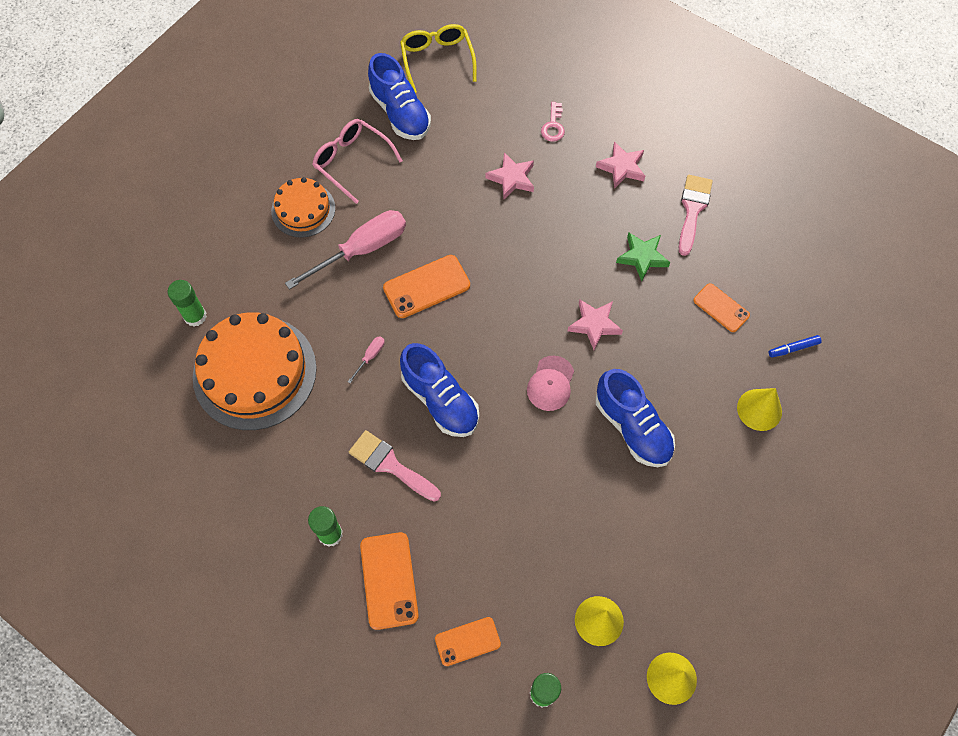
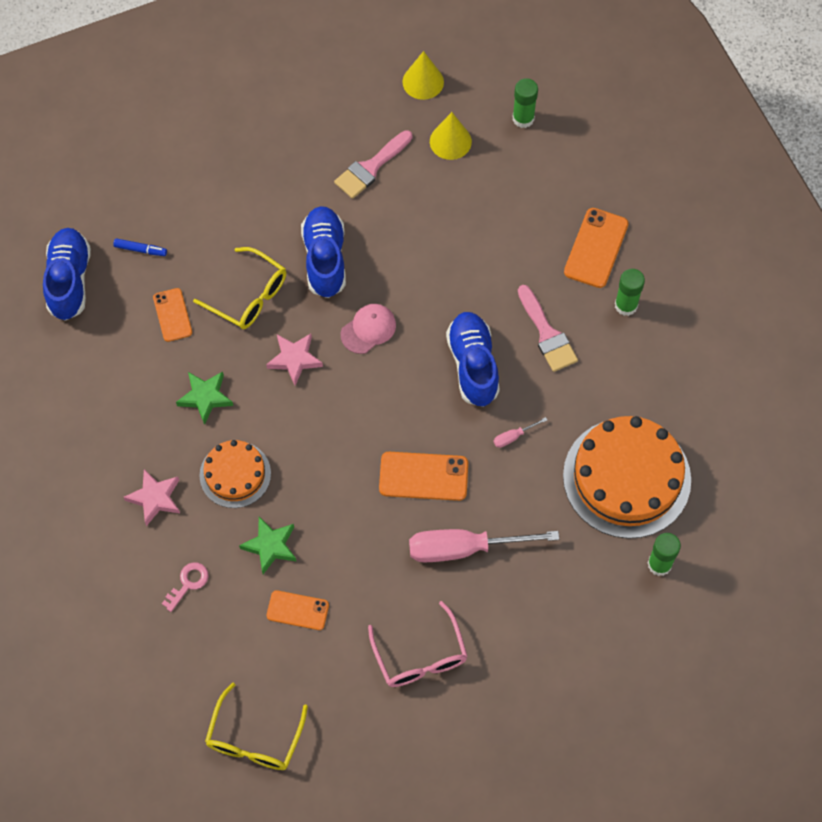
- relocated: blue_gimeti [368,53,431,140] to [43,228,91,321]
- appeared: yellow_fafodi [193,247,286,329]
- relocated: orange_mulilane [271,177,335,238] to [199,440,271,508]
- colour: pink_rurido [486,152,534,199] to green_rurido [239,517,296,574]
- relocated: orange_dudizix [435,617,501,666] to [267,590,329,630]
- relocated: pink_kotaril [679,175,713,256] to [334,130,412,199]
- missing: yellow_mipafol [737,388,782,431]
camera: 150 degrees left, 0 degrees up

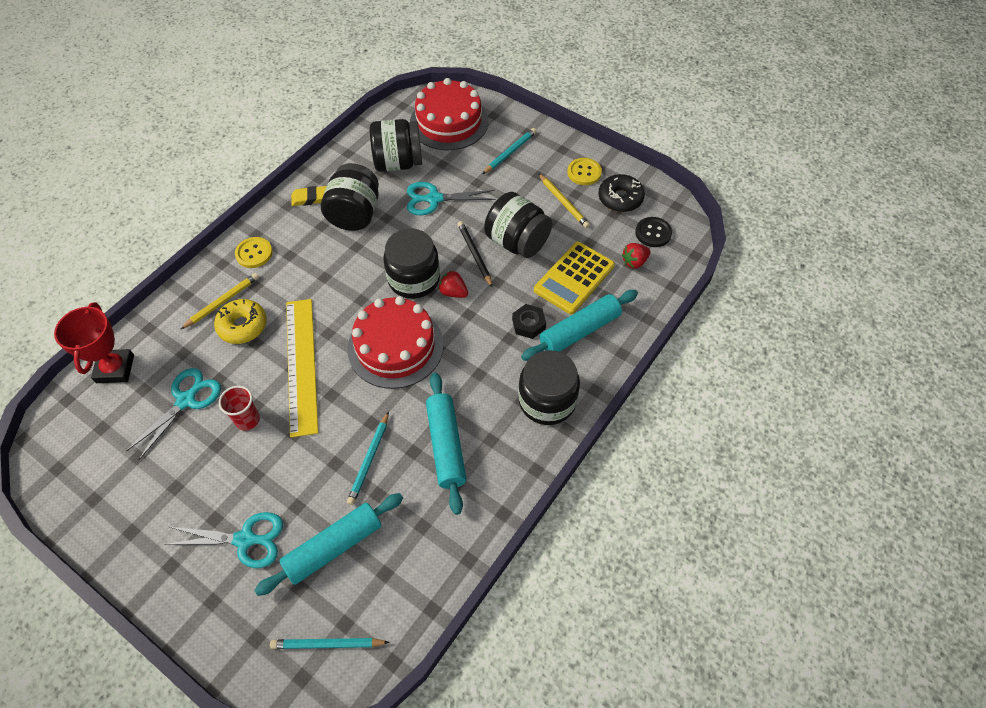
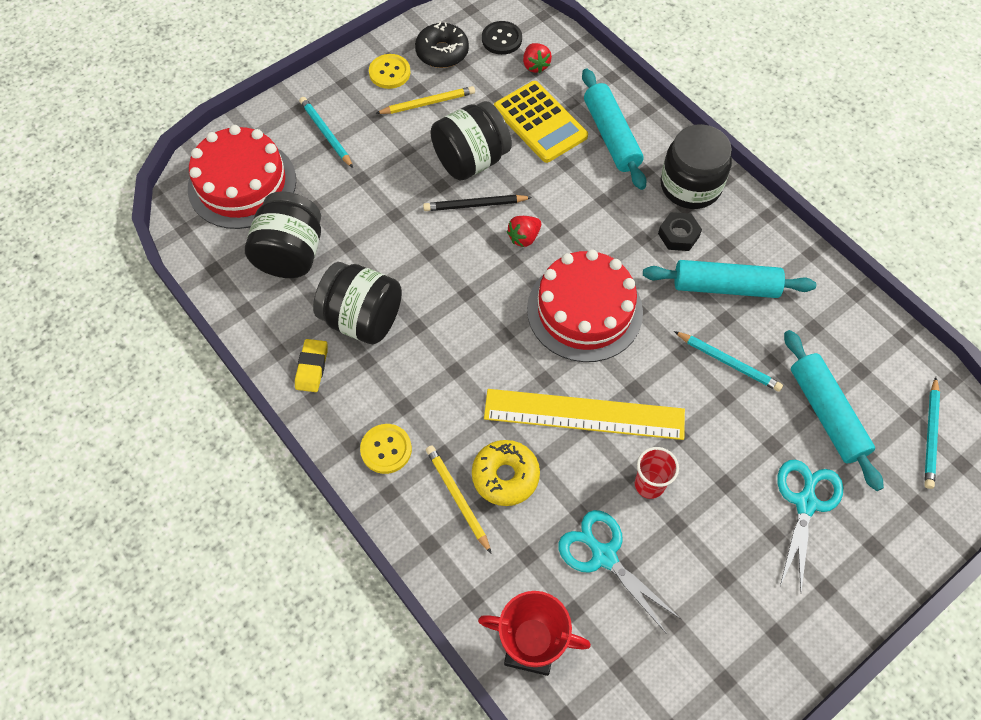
- relocated: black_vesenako [512,304,546,339] to [658,212,702,251]
- missing: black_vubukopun [383,228,440,299]
- missing: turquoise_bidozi [407,182,496,215]
camera: 75 degrees left, 5 degrees up

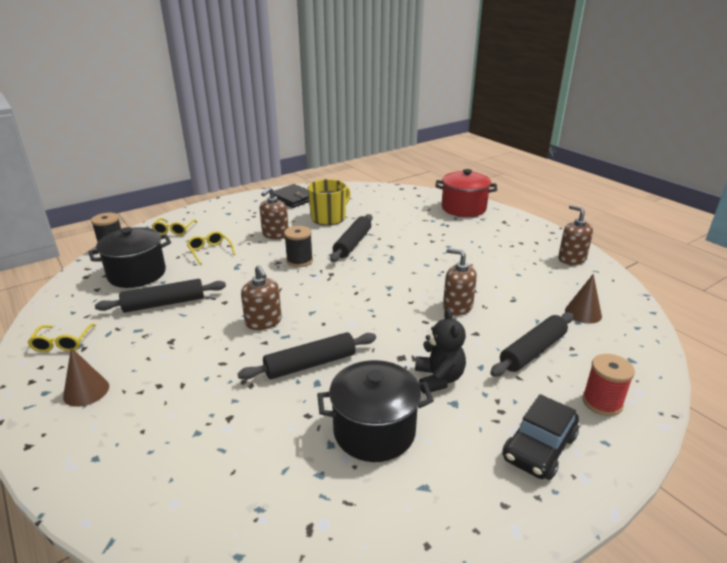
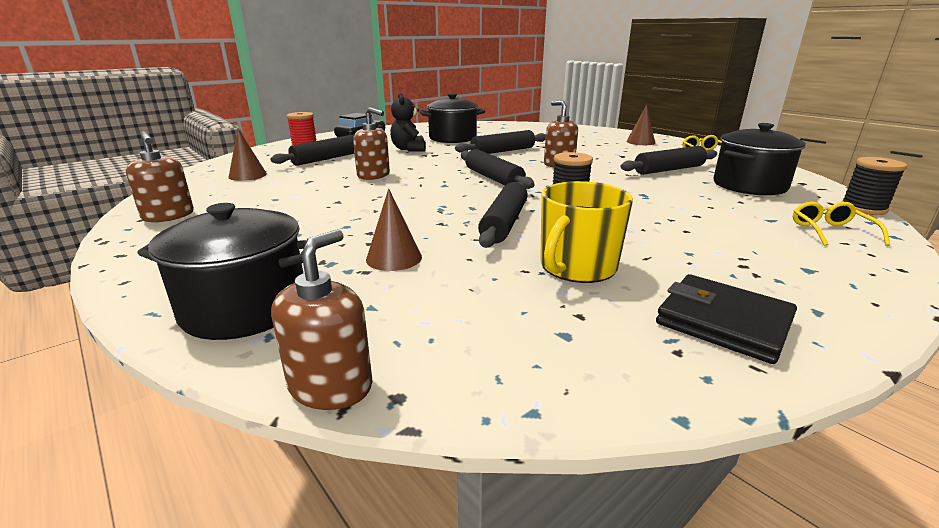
- colour: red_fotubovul [435,169,497,217] to black_fotubovul [137,203,307,340]
- relocated: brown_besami [260,187,289,239] to [271,229,373,410]
- appeared: brown_mipafol [366,188,422,271]
- appeared: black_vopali [461,149,535,189]
- missing: yellow_fafodi [187,231,235,265]
camera: 175 degrees right, 5 degrees down

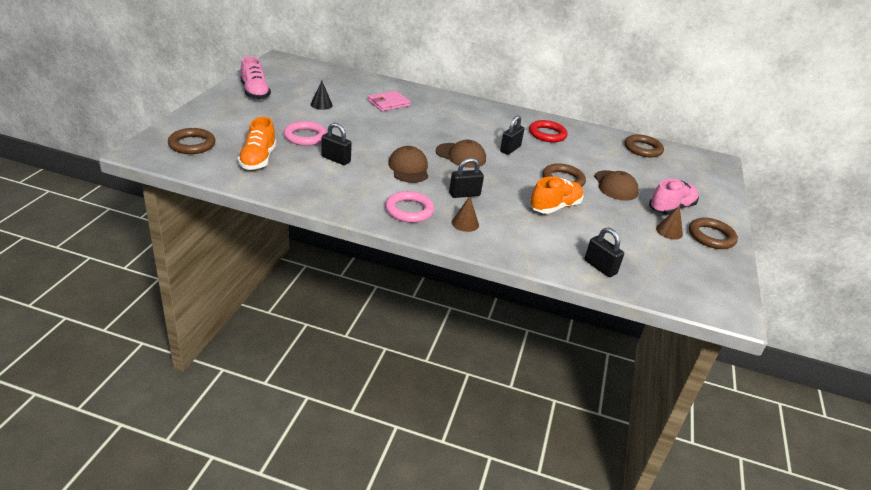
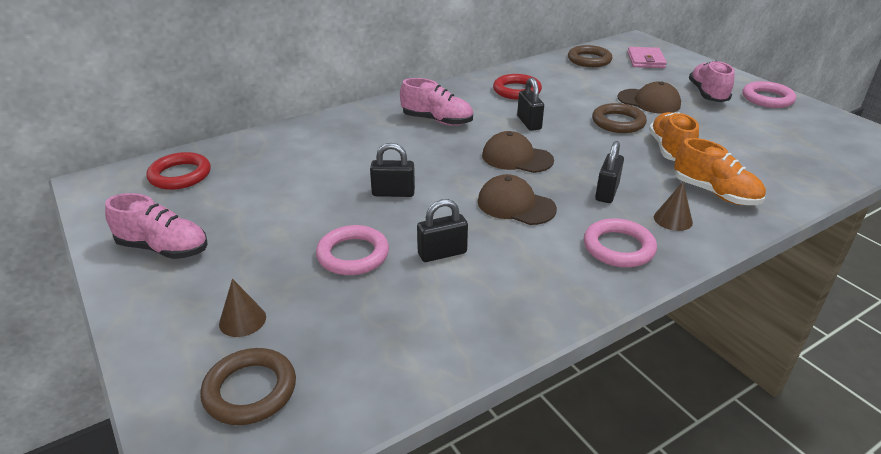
- appeared: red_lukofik [146,152,211,190]
- relocated: brown_mipafol [656,205,683,240] to [219,279,266,337]
- relocated: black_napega [585,228,624,277] to [370,143,415,197]
- appeared: pink_gimeti [400,78,473,126]
- spun: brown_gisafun [436,140,486,168] = [482,131,554,173] 135 degrees counterclockwise
- relocated: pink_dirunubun [368,91,411,111] to [627,47,667,68]
- relocated: orange_gimeti [238,117,276,170] to [674,138,766,205]
- colour: brown_lukofik [689,218,738,249] to pink_lukofik [743,81,796,108]
- missing: black_mipafol [311,81,333,110]
camera: 45 degrees left, 0 degrees up

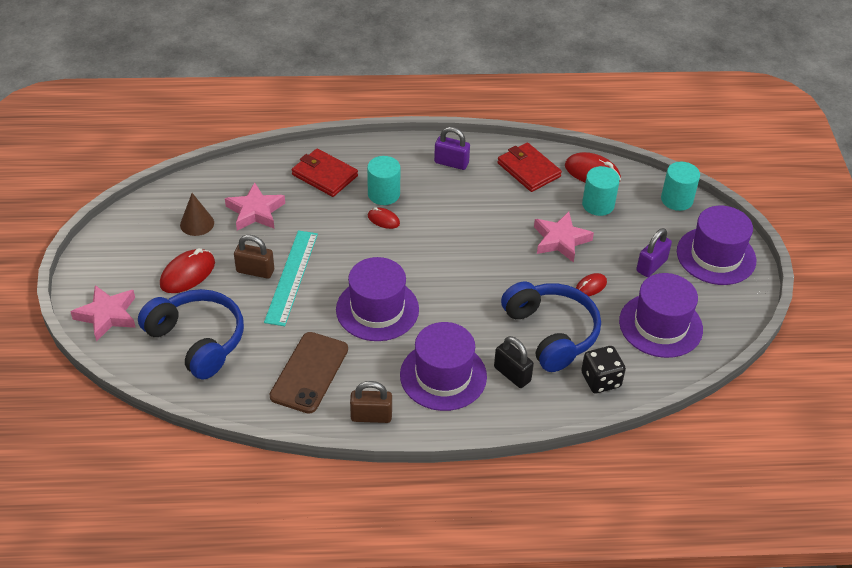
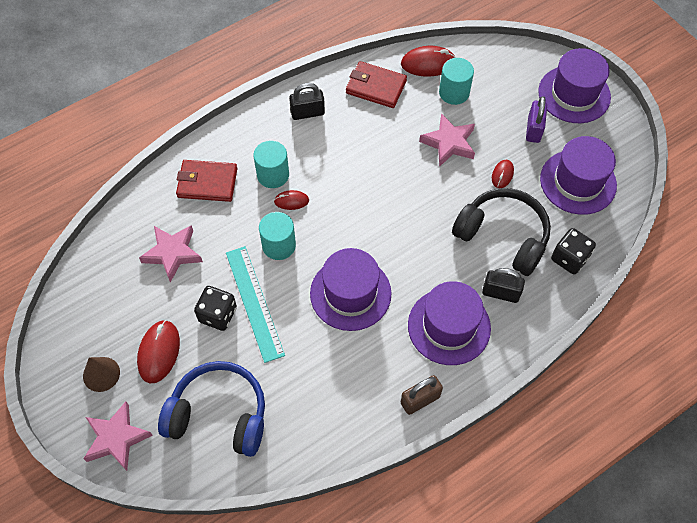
- relocated: brown_mipafol [180,193,214,236] to [83,357,120,392]
- exchanged: brown_napega [234,235,274,279] to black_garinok [194,286,237,331]
- relocated: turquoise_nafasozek [661,162,700,211] to [259,212,296,260]
- colour: purple_napega [434,127,470,170] to black_napega [289,83,325,120]
- colour: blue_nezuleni [501,282,601,372] to black_nezuleni [452,188,551,276]
- missing: brown_dudizix [269,332,348,414]
camera: 30 degrees left, 15 degrees up

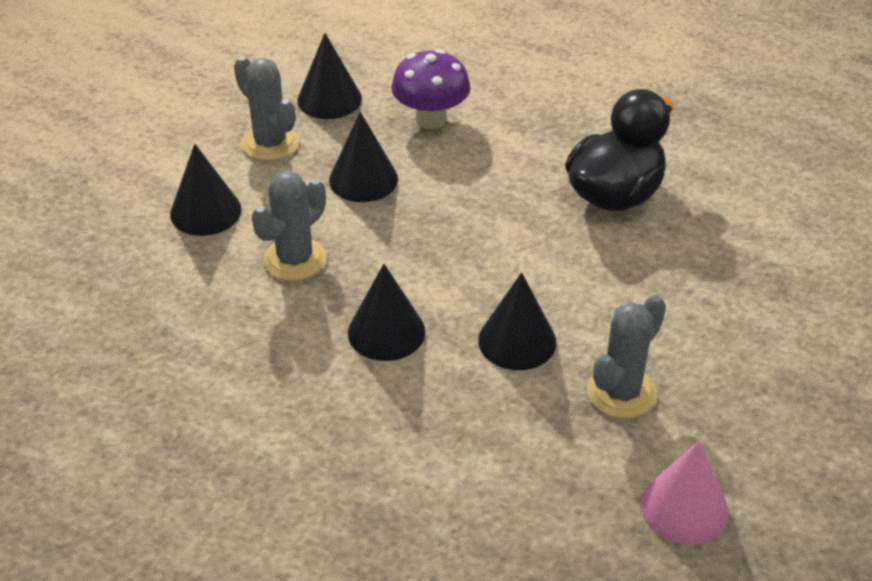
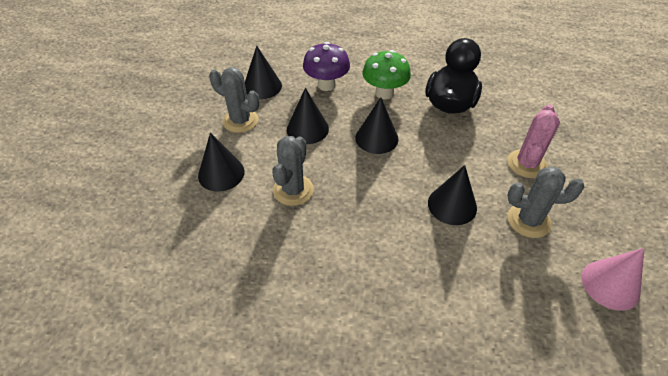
- relocated: black_mipafol [348,264,425,361] to [355,97,398,154]
- appeared: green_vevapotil [362,50,411,99]
- appeared: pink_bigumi [507,104,560,178]
- spun: grey_bigumi [587,295,666,419] = [507,166,584,238] 75 degrees clockwise
camera: 20 degrees left, 5 degrees up

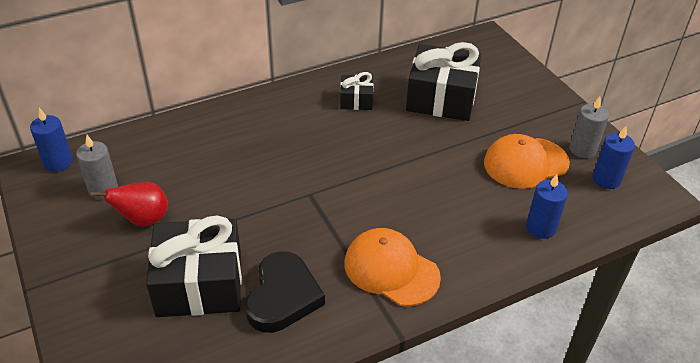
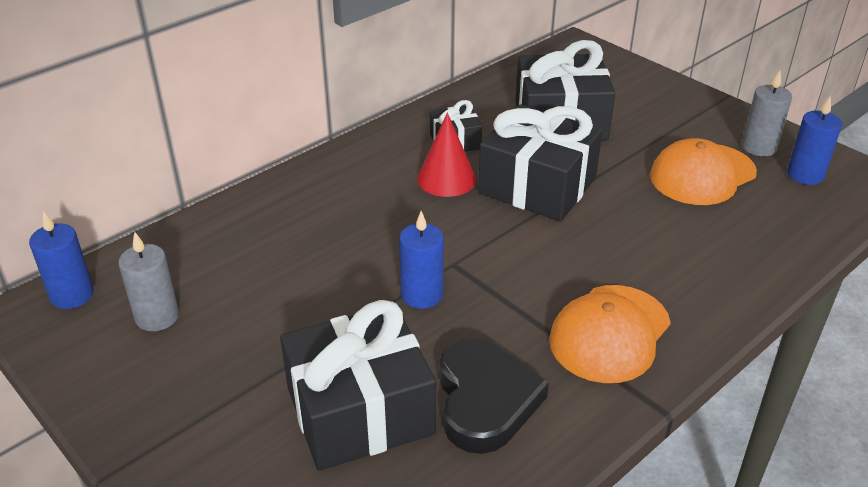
- relocated: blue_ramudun [526,174,568,239] to [399,211,444,309]
- appeared: red_mipafol [417,113,476,197]
- appeared: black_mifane [478,104,603,221]
- spun: orange_gisafun [344,228,441,306] = [549,285,671,383] 75 degrees counterclockwise
- missing: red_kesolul [90,182,168,227]
camera: 15 degrees left, 5 degrees down

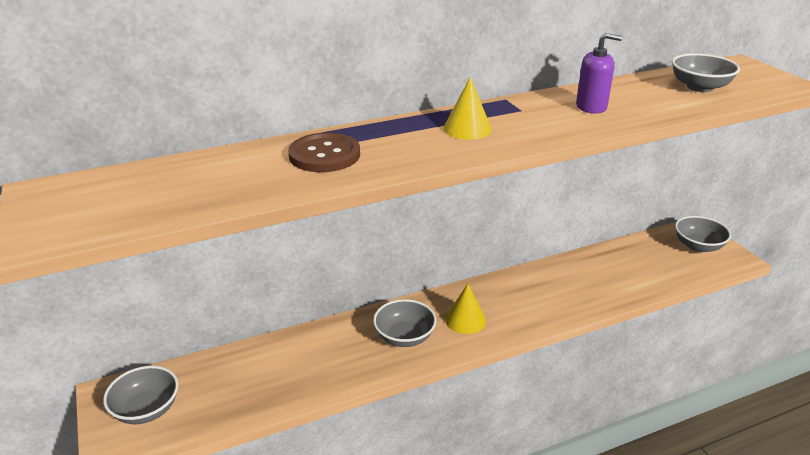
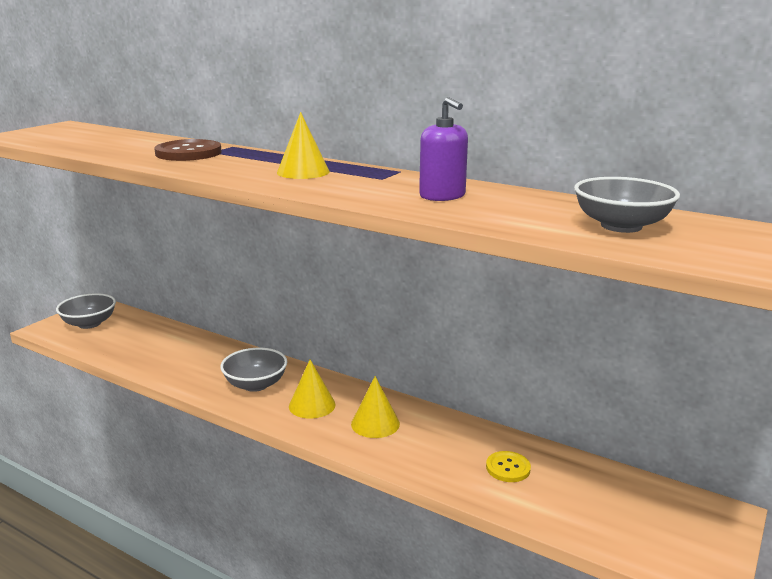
- appeared: yellow_mipafol [351,376,400,438]
- appeared: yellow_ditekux [486,451,531,482]
- missing: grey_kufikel [675,216,731,252]
camera: 55 degrees right, 10 degrees down

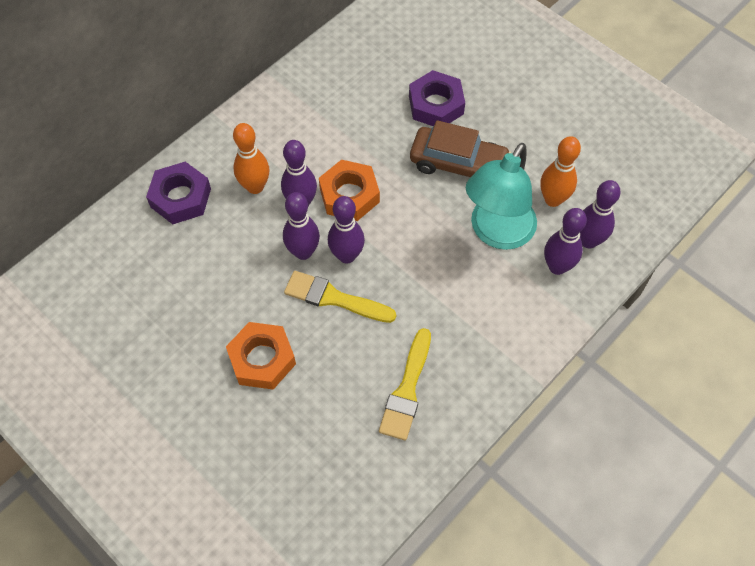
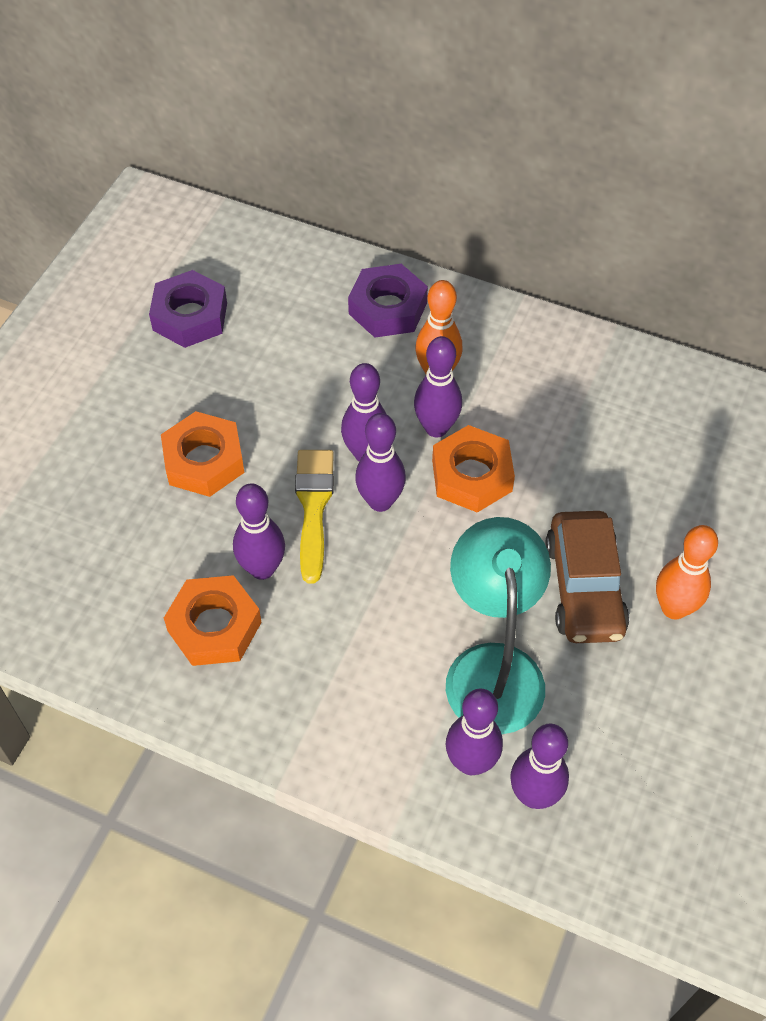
- relocated: purple_vesenako [409,70,465,126] to [149,270,227,348]
- exchanged: yellow_kotaril [379,328,431,441] to orange_vesenako [164,575,262,666]
- appeared: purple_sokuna [233,484,285,580]
- spun: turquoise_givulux [466,143,537,250] = [446,517,551,734] 75 degrees clockwise
- relocated: orange_sokuna [540,136,581,207] to [656,525,718,620]
camera: 70 degrees right, 5 degrees down

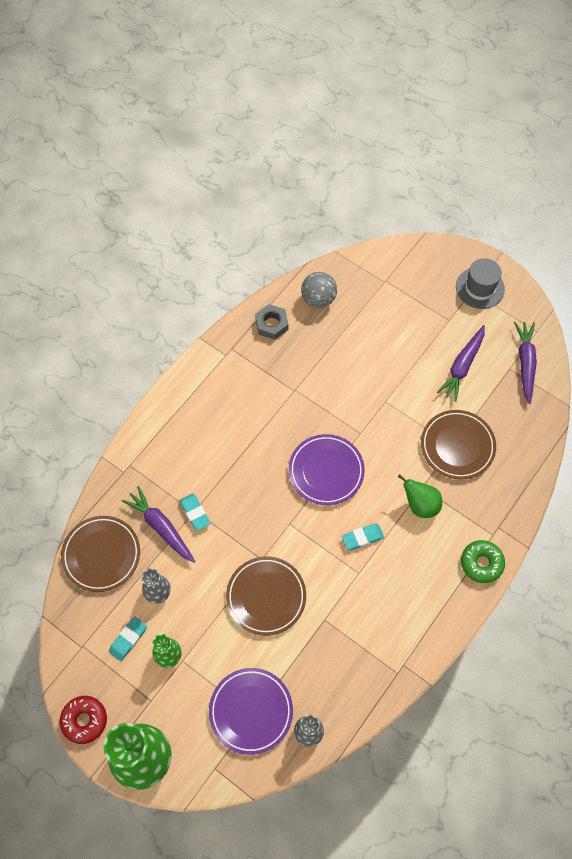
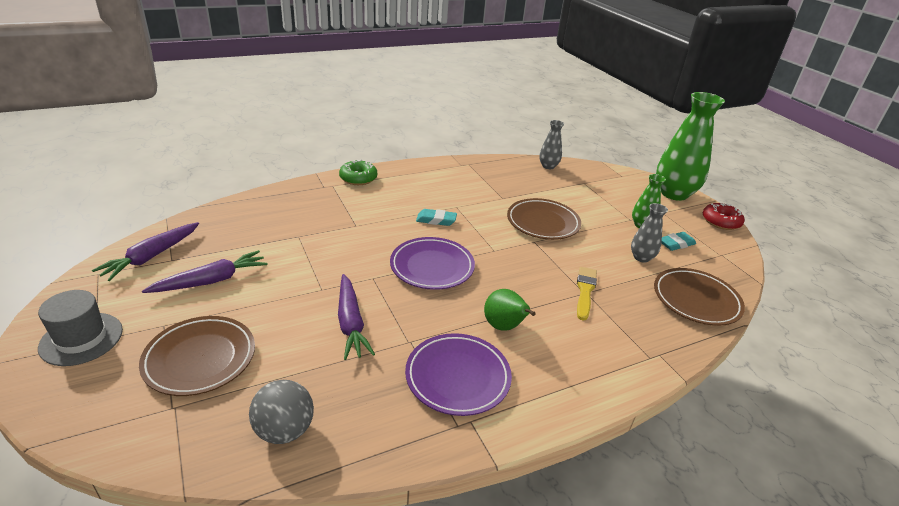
- relocated: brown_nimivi [421,410,496,479] to [139,316,255,396]
- relocated: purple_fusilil [122,486,195,563] to [338,274,375,360]
- relocated: purple_nimivi [209,668,293,755] to [405,333,512,416]
- relocated: green_kesolul [398,475,442,518] to [484,289,536,331]
- exchanged: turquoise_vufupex [179,493,211,531] to yellow_kotaril [577,267,597,321]
- missing: grey_vesenako [255,304,288,340]
camera: 155 degrees left, 30 degrees down

